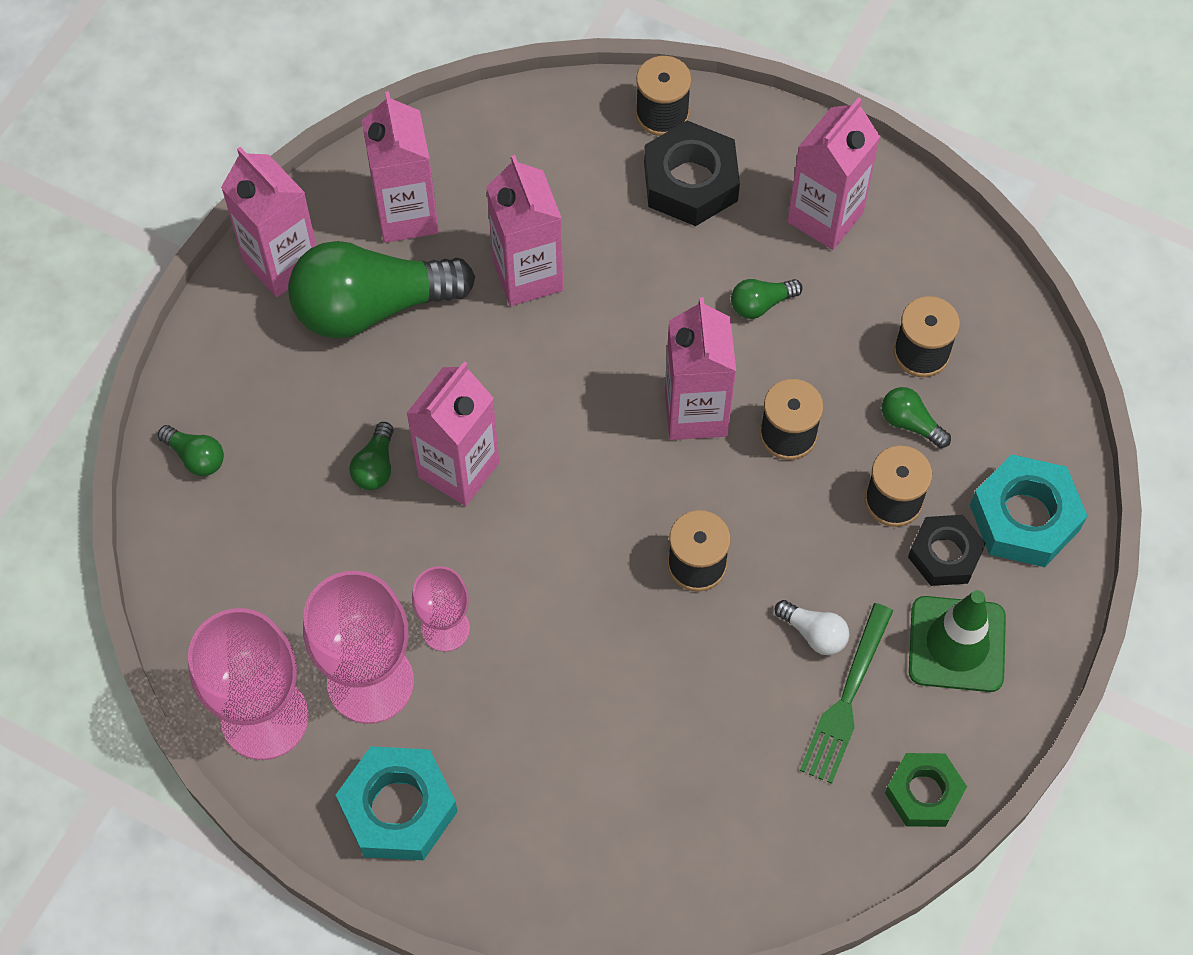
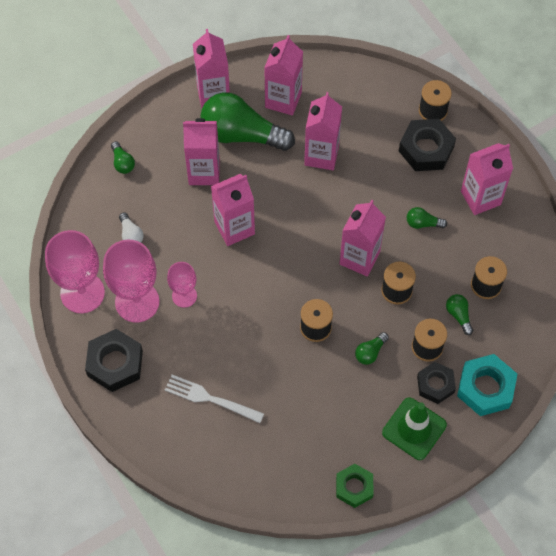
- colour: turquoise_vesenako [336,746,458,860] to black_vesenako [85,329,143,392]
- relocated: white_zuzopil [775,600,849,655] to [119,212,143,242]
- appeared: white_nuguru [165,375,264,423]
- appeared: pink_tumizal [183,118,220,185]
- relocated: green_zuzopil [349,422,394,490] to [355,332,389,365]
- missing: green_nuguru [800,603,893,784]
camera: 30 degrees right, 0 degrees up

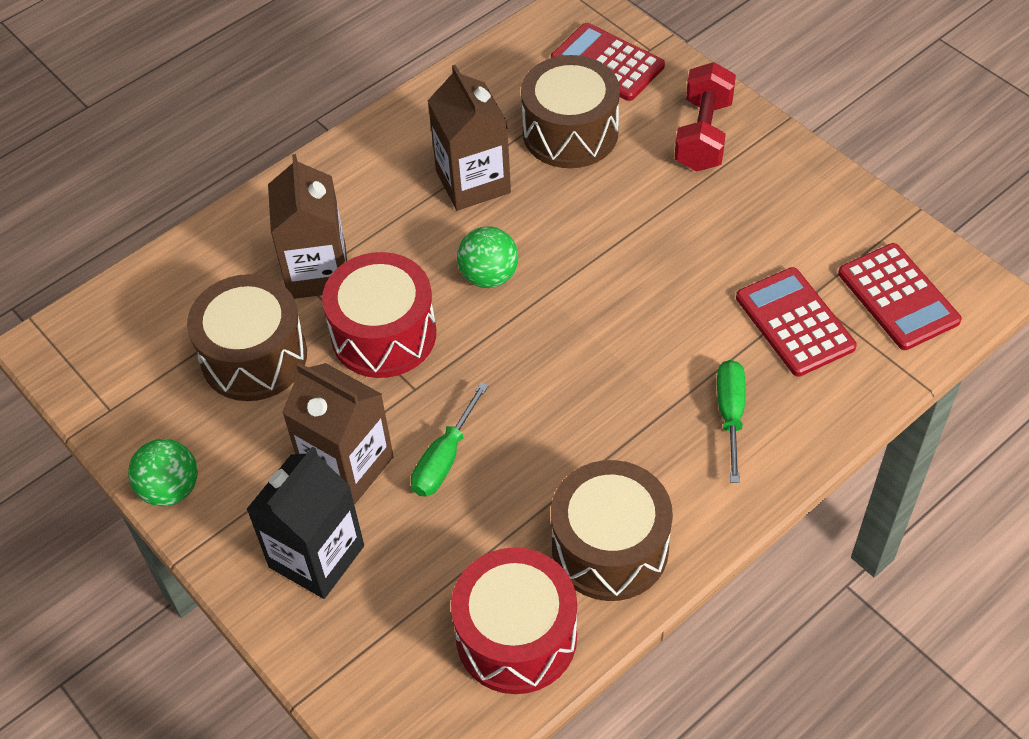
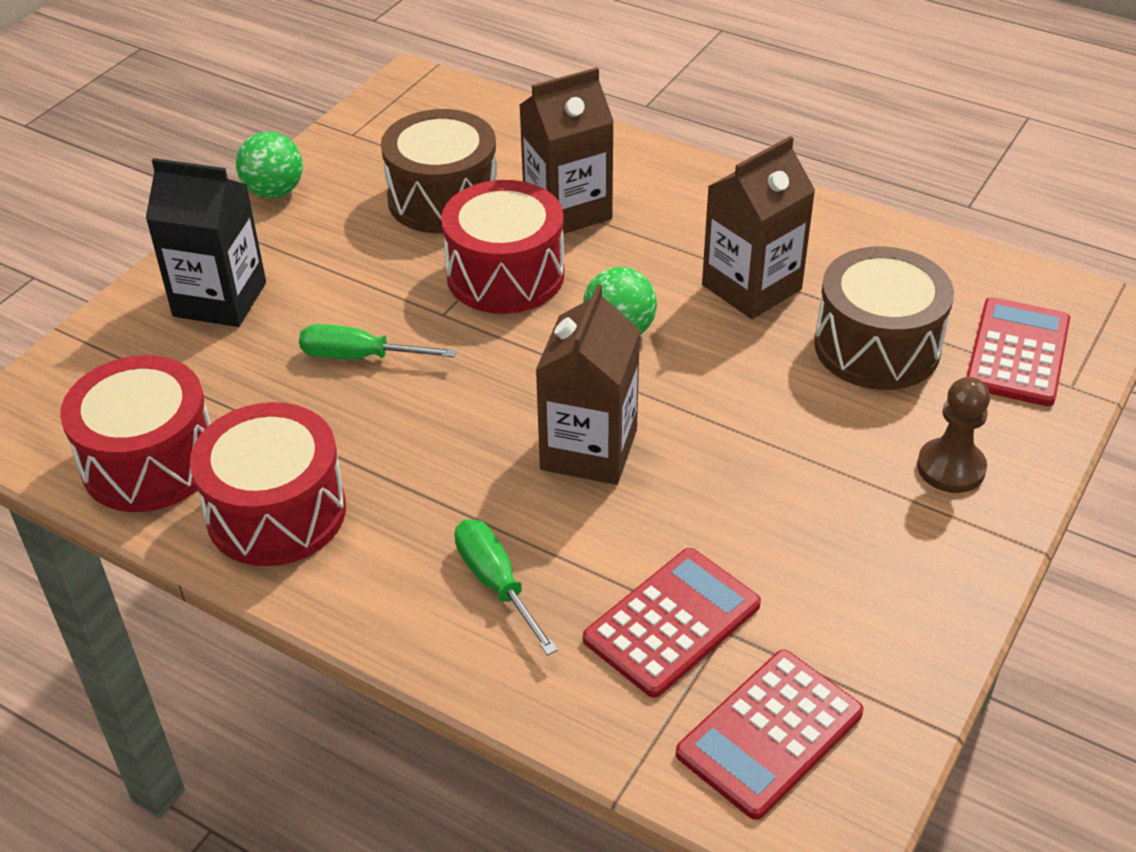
- colour: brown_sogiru [551,460,673,601] to red_sogiru [190,402,346,566]
- spun: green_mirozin [717,360,746,483] = [455,519,558,656] 105 degrees counterclockwise
- relocated: brown_tumizal [282,363,394,505] to [535,284,640,485]
- exchanged: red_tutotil [674,62,736,172] to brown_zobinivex [917,377,990,493]
camera: 70 degrees right, 10 degrees down

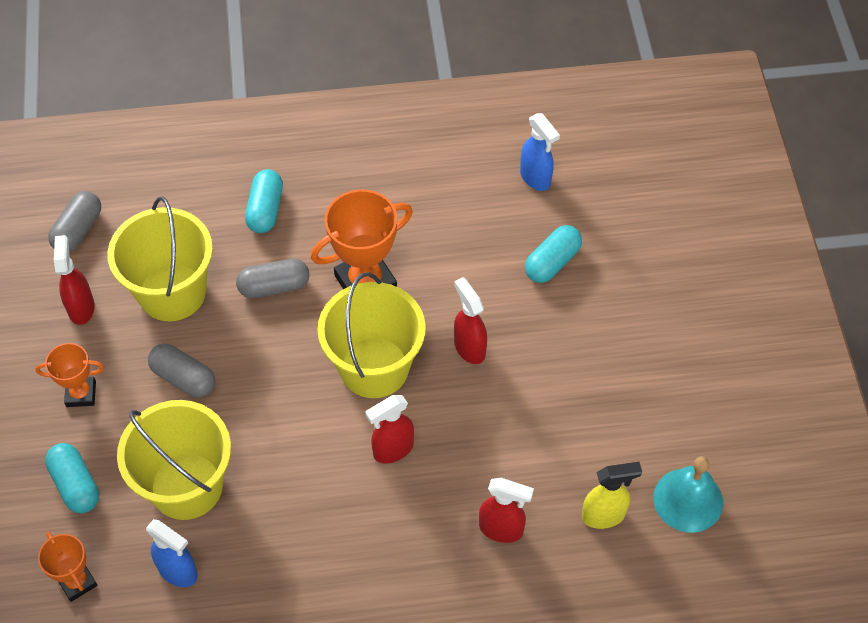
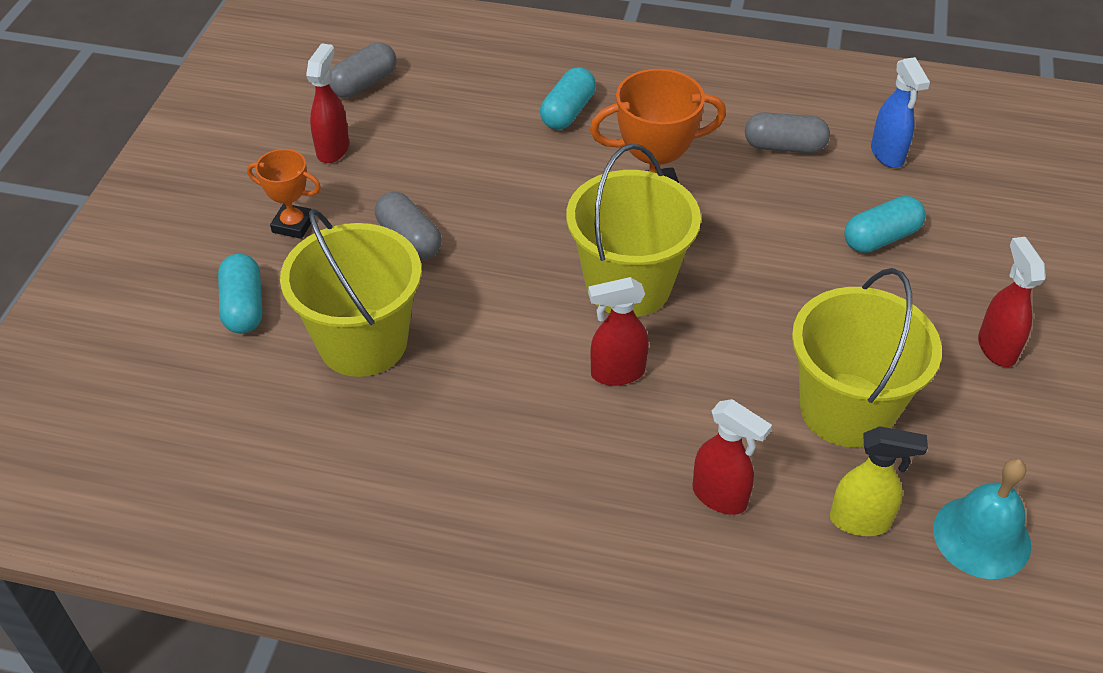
- relocated: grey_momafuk [236,259,309,298] to [745,112,830,153]
- relocated: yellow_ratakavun [107,196,213,321] to [792,268,942,447]
- relocated: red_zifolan [454,277,487,364] to [978,237,1046,367]
- missing: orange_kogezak [38,532,97,602]
- missing: blue_zifolan [146,519,198,587]
camera: 20 degrees right, 10 degrees down

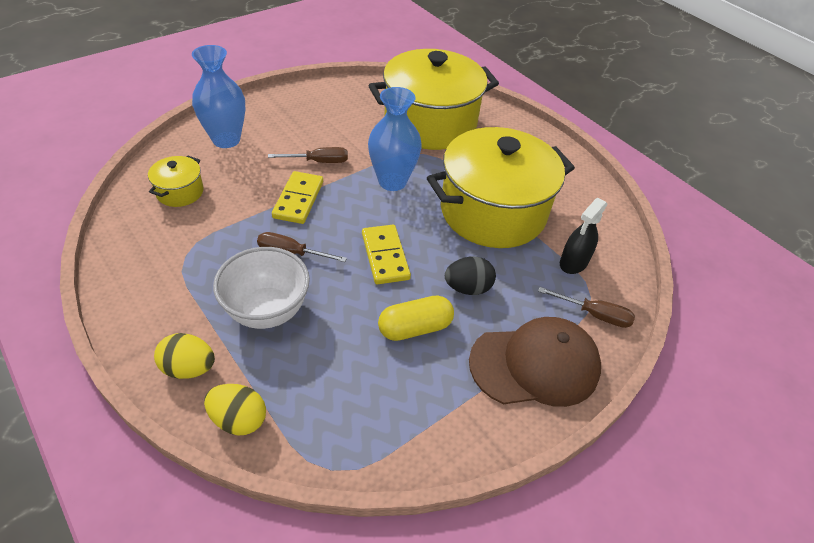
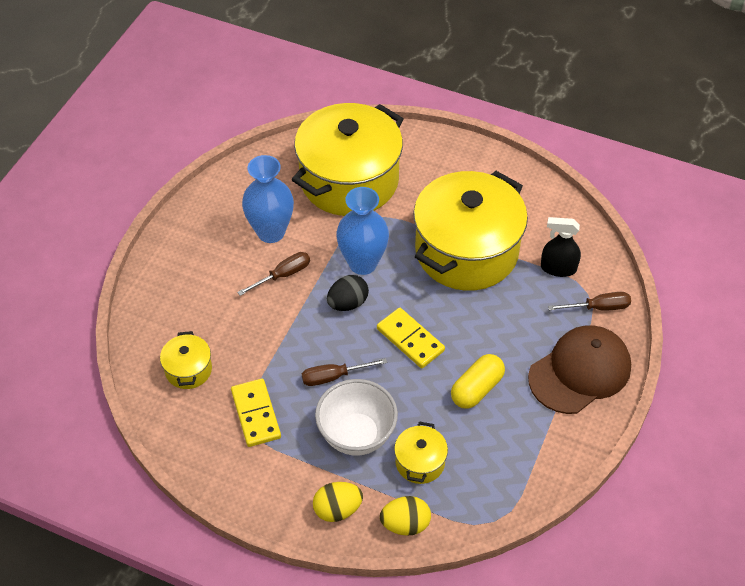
- relocated: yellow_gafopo [272,171,323,224] to [231,379,281,447]
- relocated: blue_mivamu [192,45,245,148] to [242,155,294,243]
- relocated: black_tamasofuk [445,256,496,295] to [327,275,369,311]
- appeared: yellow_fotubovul [394,421,448,484]
- spun: black_zifolan [560,198,607,274] = [541,217,581,277] 90 degrees clockwise
camera: 25 degrees left, 5 degrees up

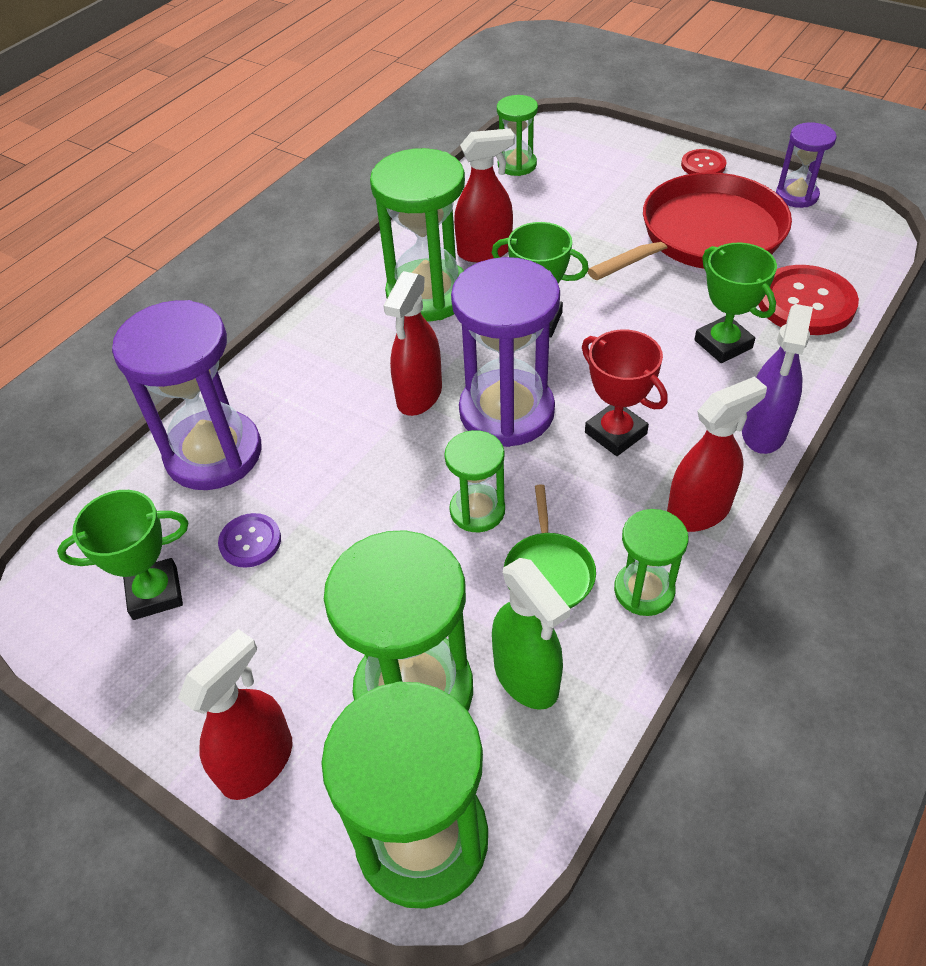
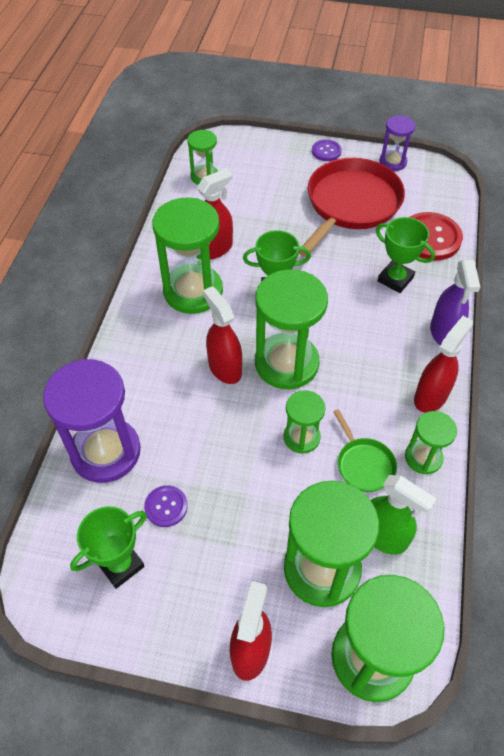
- spun: red_zifolan [383,271,442,416] = [203,286,242,384] 150 degrees clockwise
- colour: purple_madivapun [451,257,560,447] to green_madivapun [255,269,328,389]
- colour: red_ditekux [681,149,726,174] to purple_ditekux [312,139,342,161]
- missing: red_kogezak [582,329,668,456]
camera: 25 degrees left, 5 degrees up

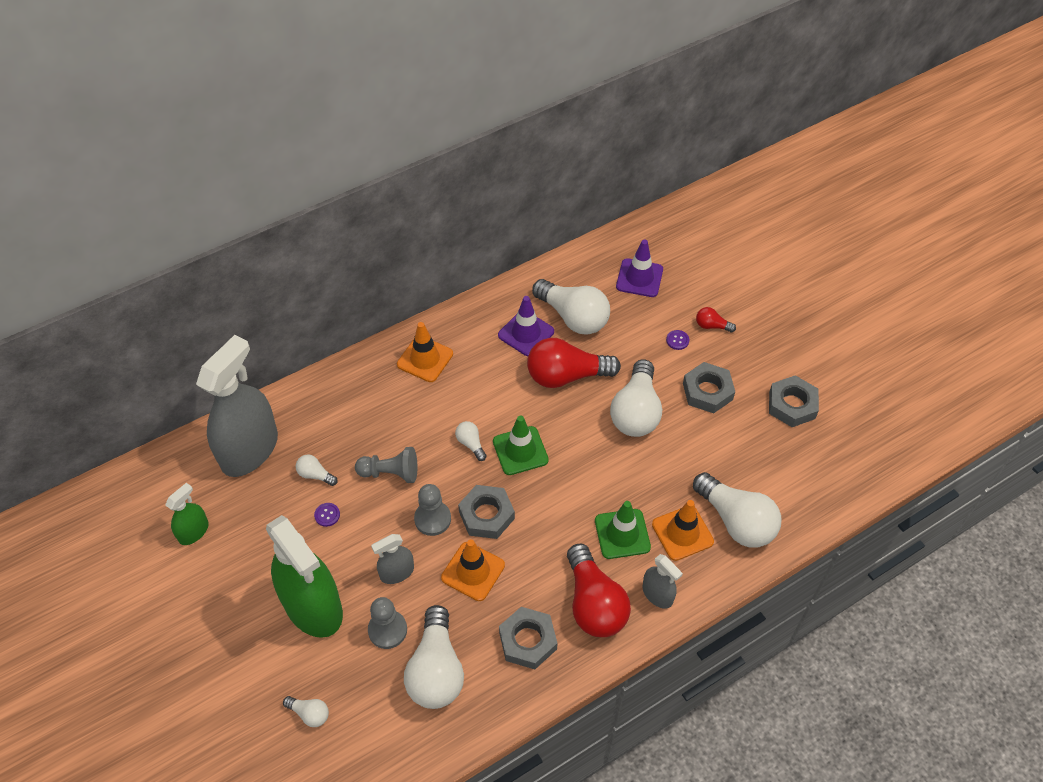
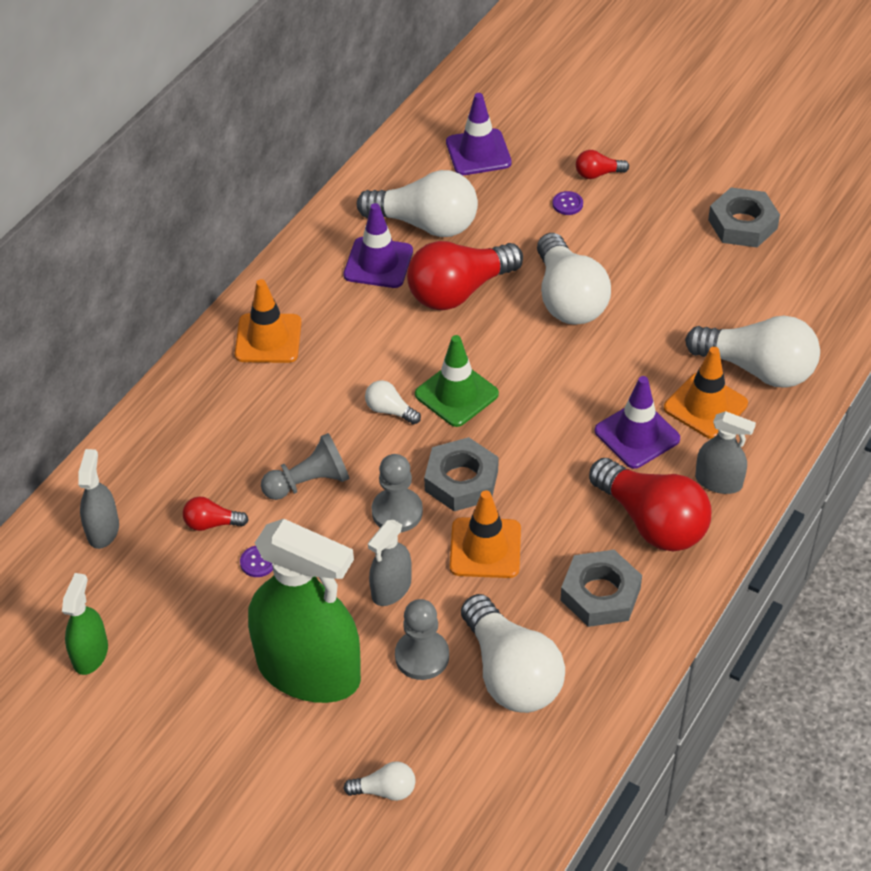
- size: grey_zifolan [196,335,278,477] = [78,449,119,549] x0.47
- colour: white_zuzopil [296,454,338,486] to red_zuzopil [183,496,249,531]
- colour: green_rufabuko [595,501,651,559] to purple_rufabuko [595,376,680,469]
- missing: grey_vesenako [683,362,735,414]
camera: 25 degrees left, 5 degrees down

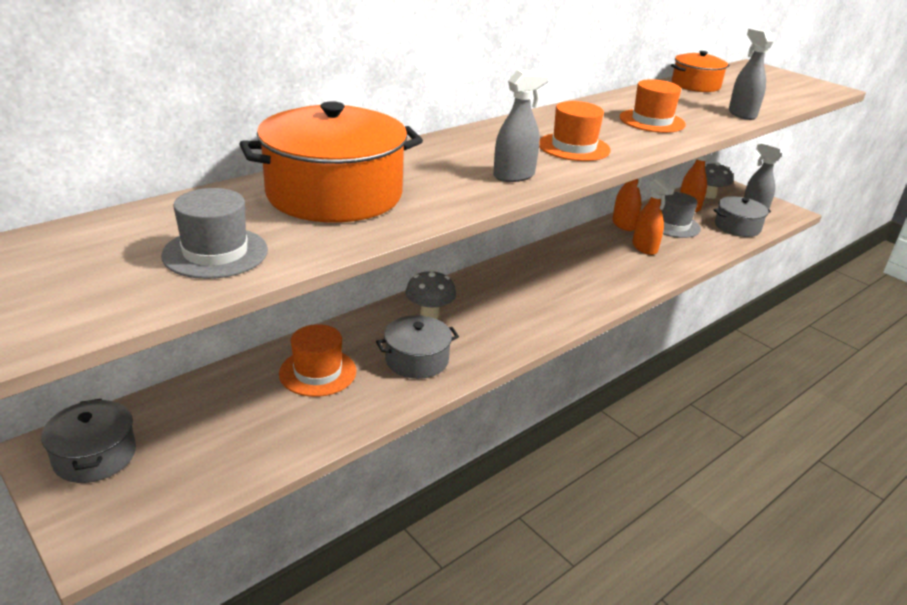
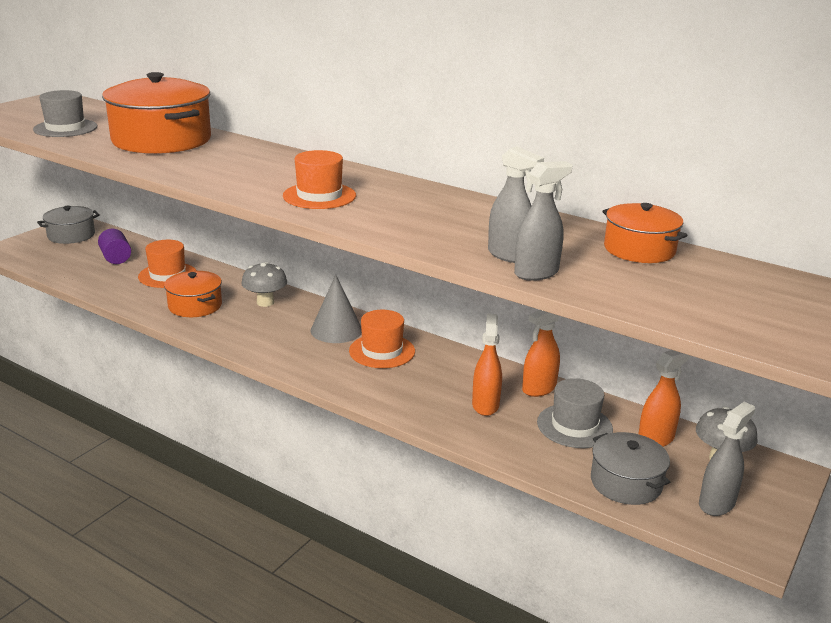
- appeared: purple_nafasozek [98,229,131,264]
- colour: grey_fotubovul [376,315,459,379] to orange_fotubovul [164,271,222,317]
- appeared: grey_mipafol [311,275,362,343]
- relocated: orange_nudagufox [620,79,686,133] to [349,310,415,368]
- spun: orange_zifolan [632,178,674,255] = [472,313,502,416] 135 degrees clockwise
- relocated: grey_zifolan [493,70,550,182] to [488,146,544,263]
camera: 75 degrees right, 5 degrees down

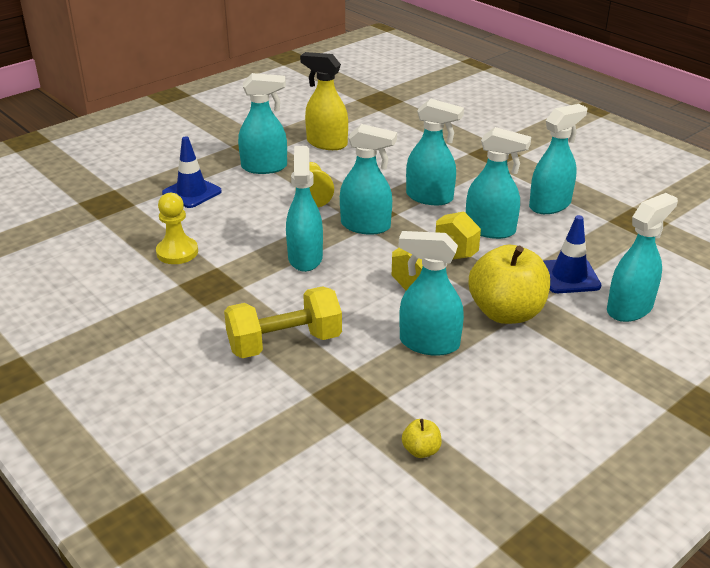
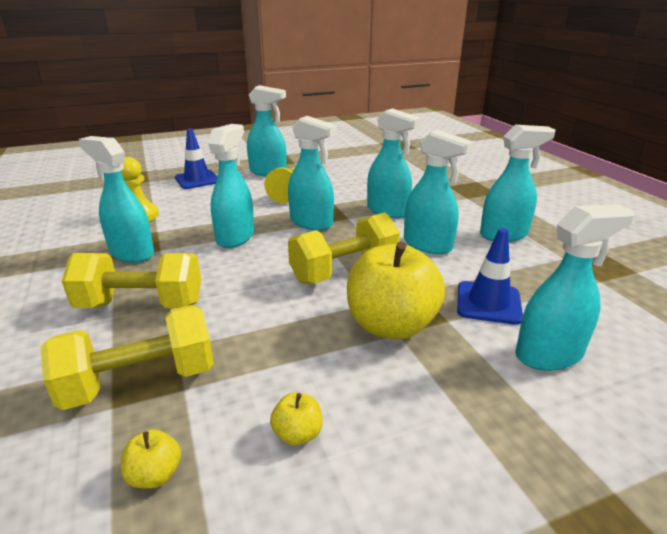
- appeared: yellow_tutotil [40,305,214,410]
- relocated: turquoise_zifolan [399,231,464,356] to [79,136,154,263]
- appeared: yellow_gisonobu [270,393,323,446]
- missing: yellow_zifolan [300,52,348,150]
camera: 20 degrees right, 5 degrees down

